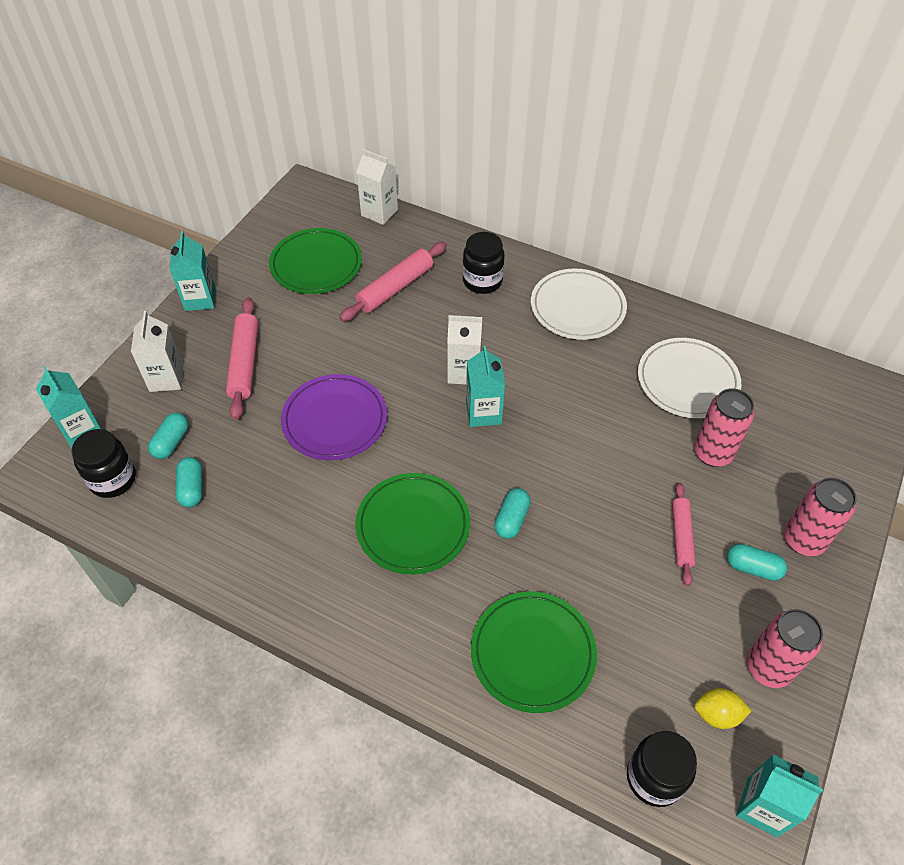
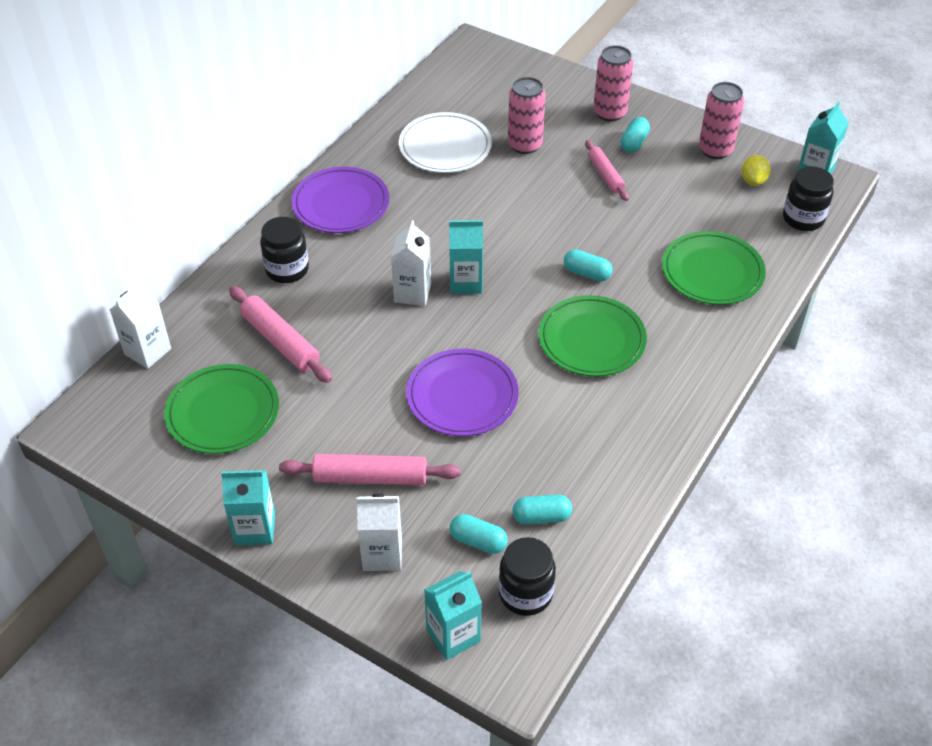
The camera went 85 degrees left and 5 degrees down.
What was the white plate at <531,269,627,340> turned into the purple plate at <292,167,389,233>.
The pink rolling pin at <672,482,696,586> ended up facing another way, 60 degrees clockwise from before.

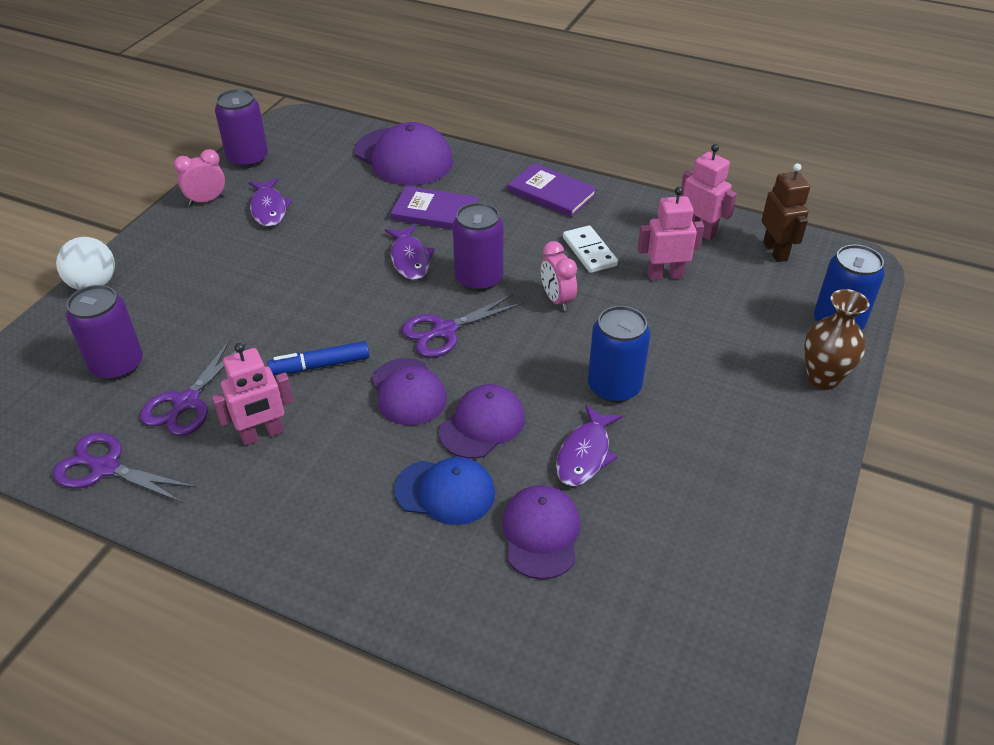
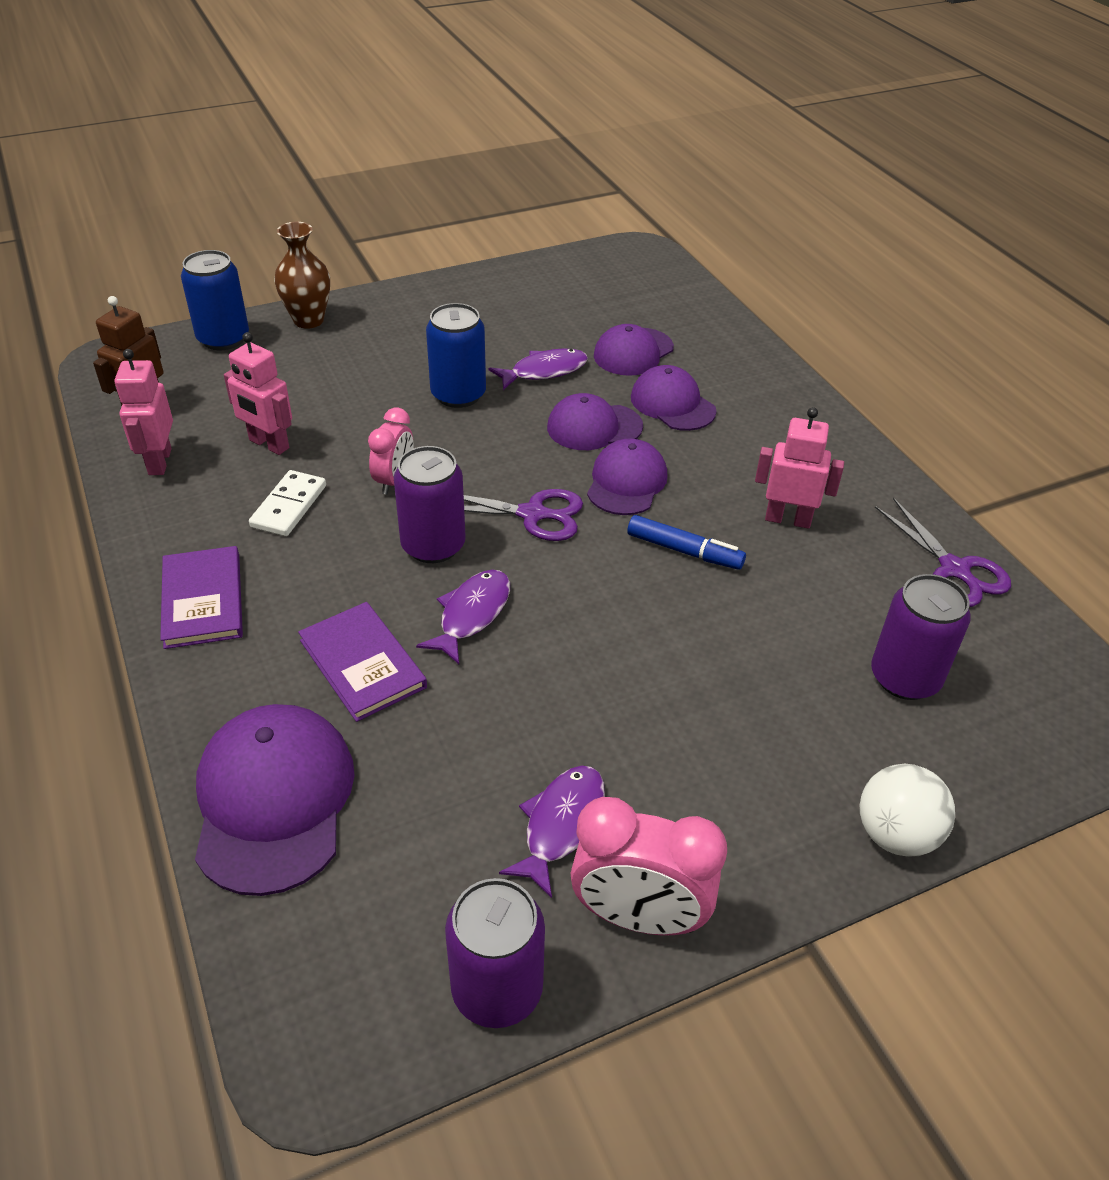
The camera went 140 degrees left and 0 degrees up.
The size of the pink clock at <174,149,225,205> changed by a factor of 1.60.
What was the blue cap at <394,457,495,525> turned into the purple cap at <631,365,717,431>.
The second view lost the purple scissors at <140,340,247,436>.

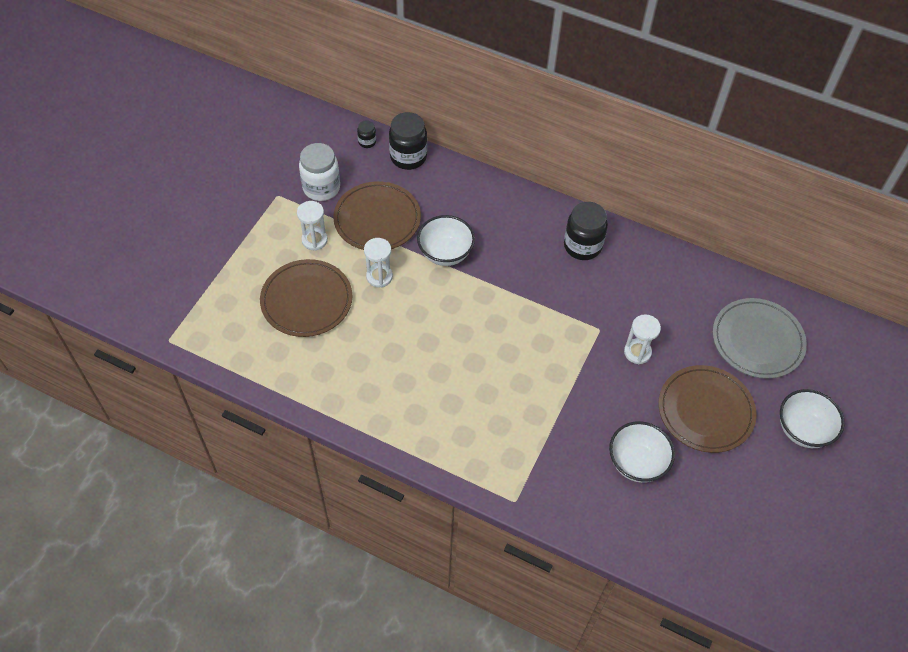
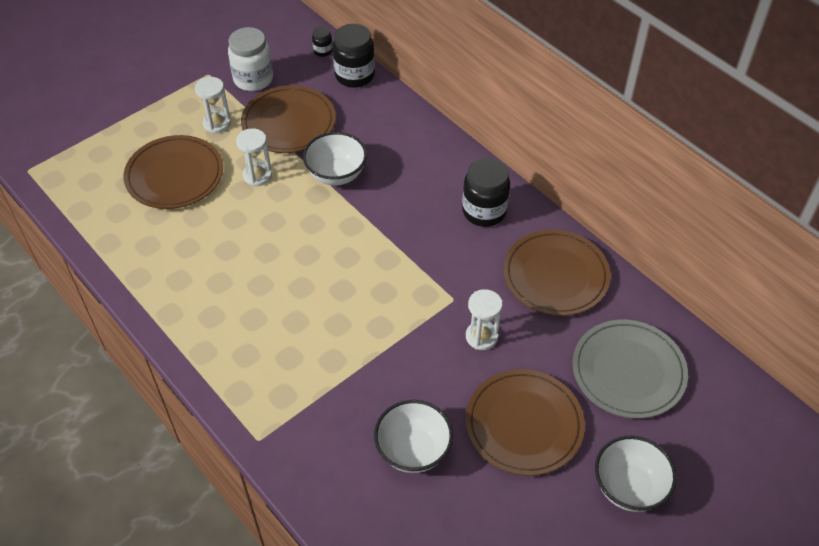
The camera went 25 degrees right and 5 degrees down.
The second view gained the brown plate at <503,230,611,316>.

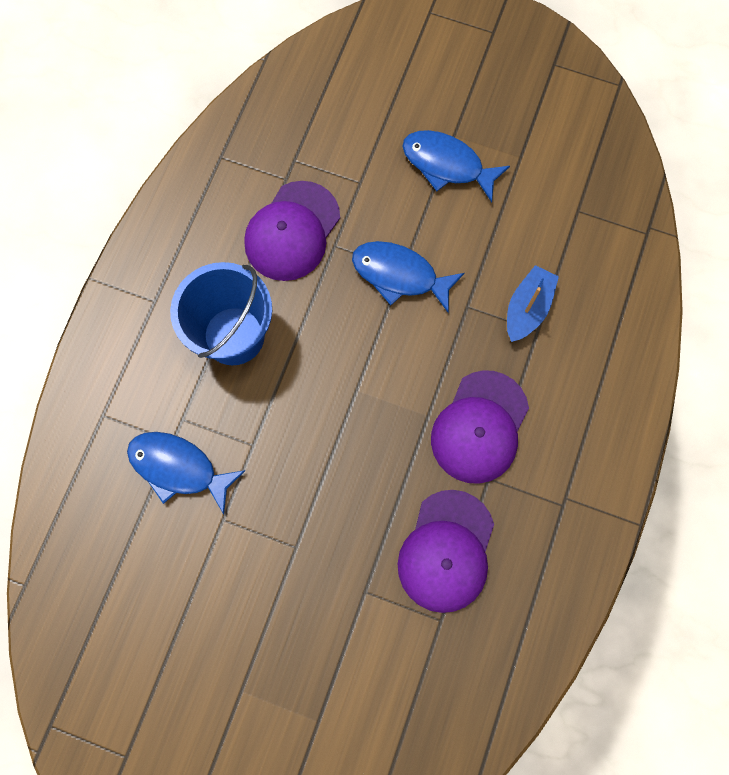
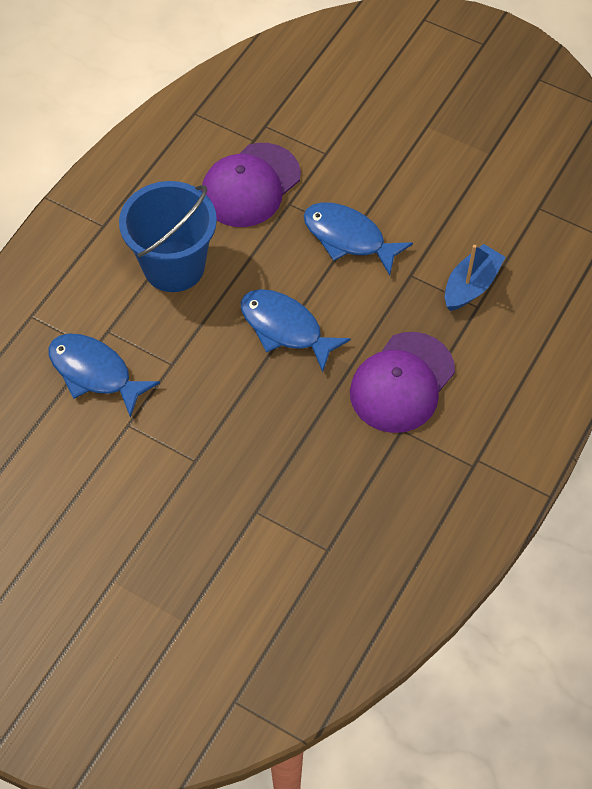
The camera went 10 degrees right and 15 degrees down.
The blue fish ended up elsewhere, having gone from <402,130,510,202> to <240,289,351,372>.
The second view lost the purple cap at <398,490,494,613>.

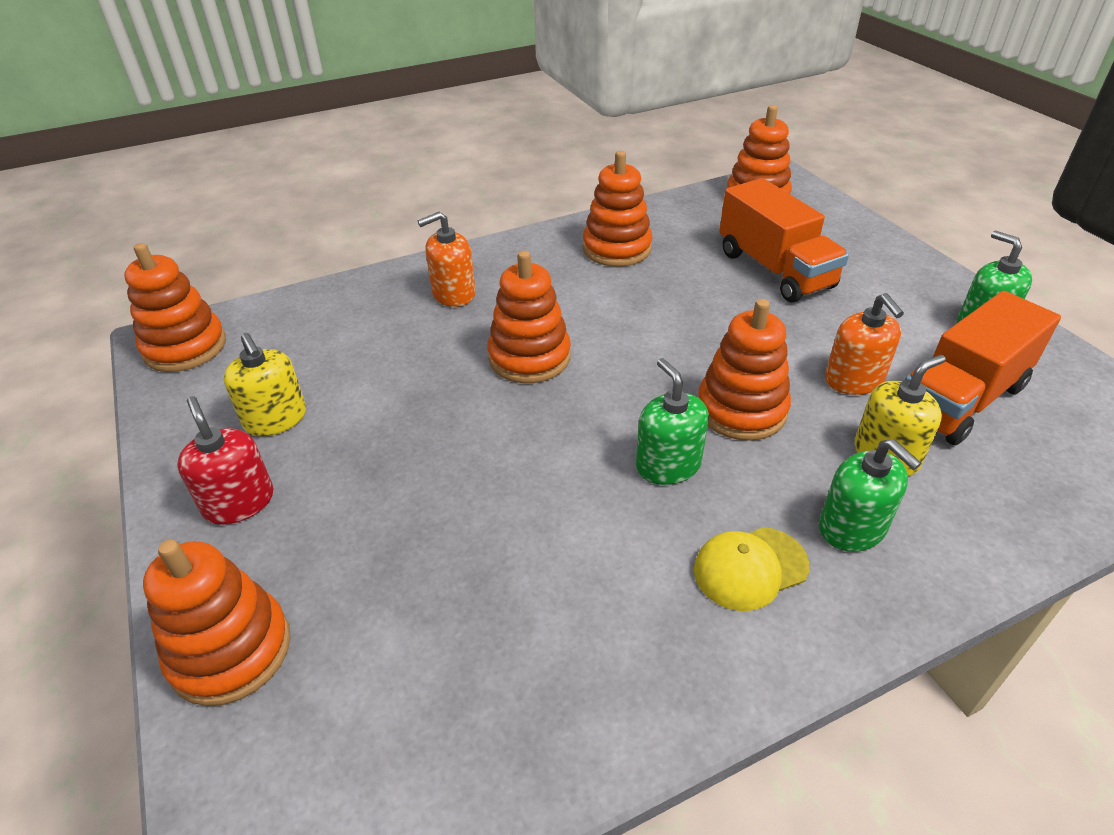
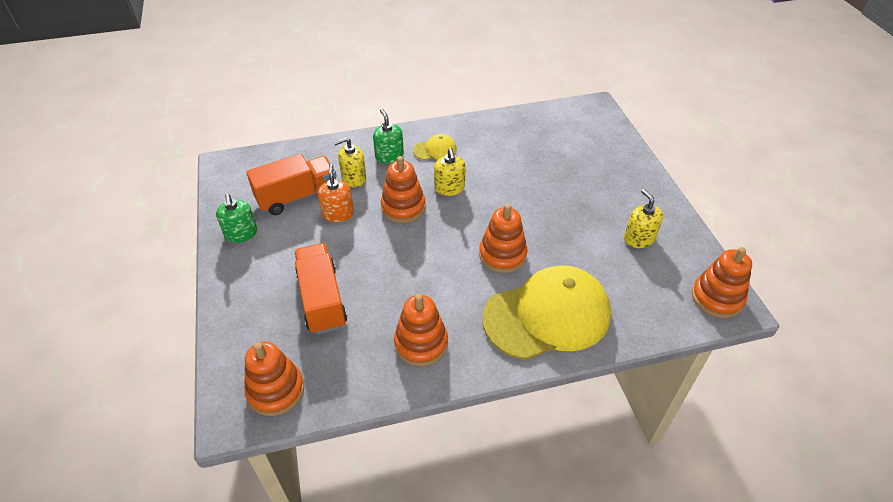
The camera went 170 degrees left and 5 degrees up.
What was the green soap dispenser at <636,358,709,485> turned into the yellow soap dispenser at <434,148,466,196>.
Where the orange soap dispenser stood at <417,212,476,307>, the yellow cap came to stand at <483,265,611,360>.
The second view lost the orange stacking toy at <143,540,291,706>.
The second view lost the red soap dispenser at <177,396,274,525>.

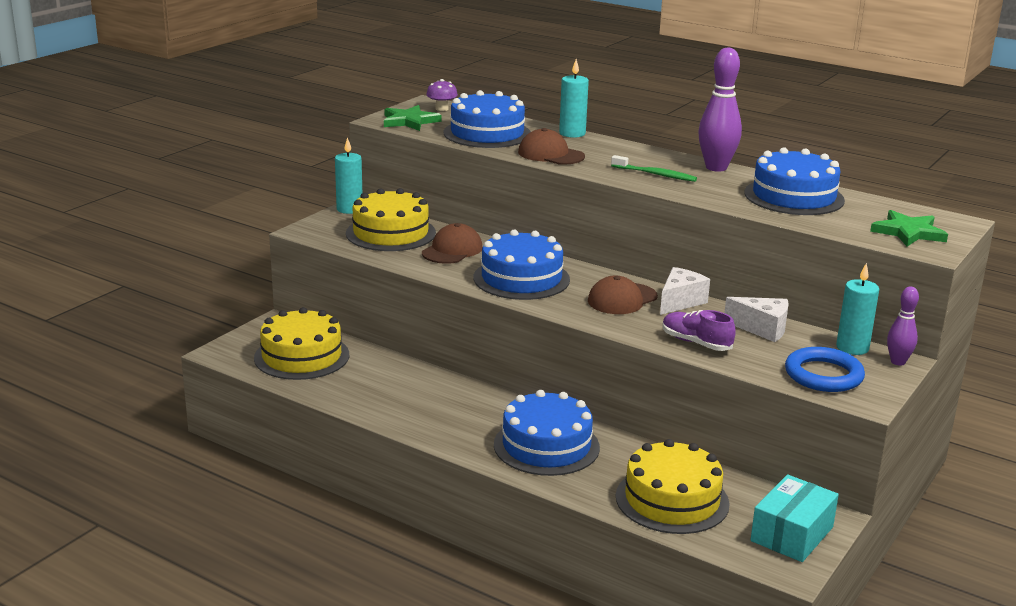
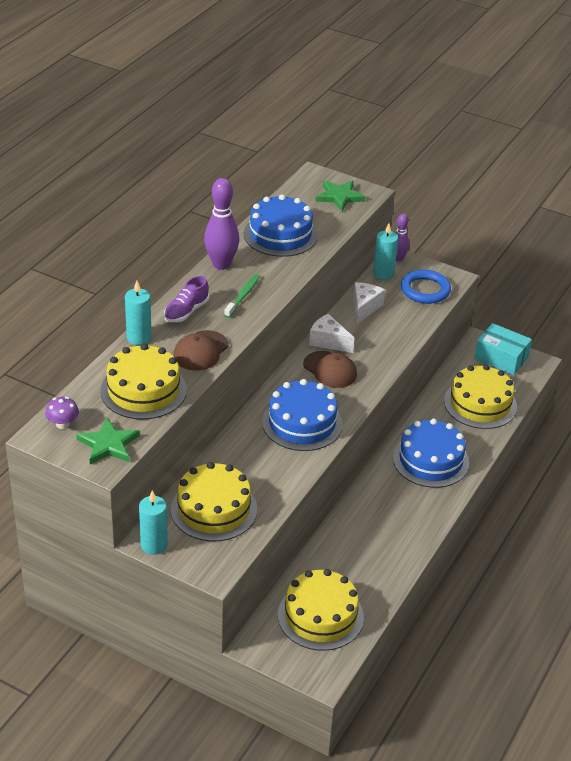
The camera went 95 degrees left and 15 degrees up.
What was the blue cake at <443,90,531,148> turned into the yellow cake at <101,343,187,420>.
The purple shoe ended up elsewhere, having gone from <662,310,736,351> to <164,276,209,322>.
The second view lost the brown cap at <422,223,483,264>.

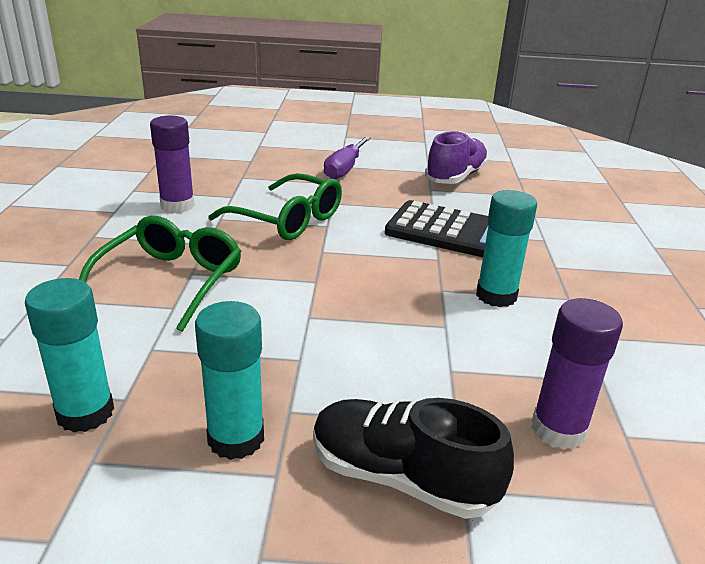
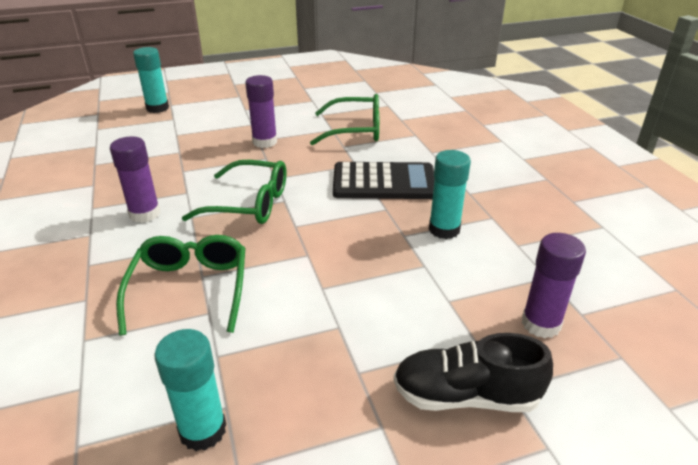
The camera went 20 degrees left and 5 degrees up.
The turquoise glue stick ended up elsewhere, having gone from <195,301,264,460> to <133,47,169,113>.
Where the purple screwdriver stood at <324,136,371,179>, the purple glue stick came to stand at <245,75,277,148>.
Where the purple shoe stood at <425,131,489,184>, the green glasses came to stand at <310,94,379,145>.

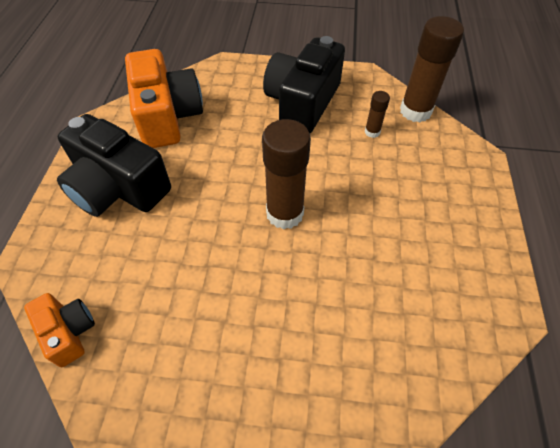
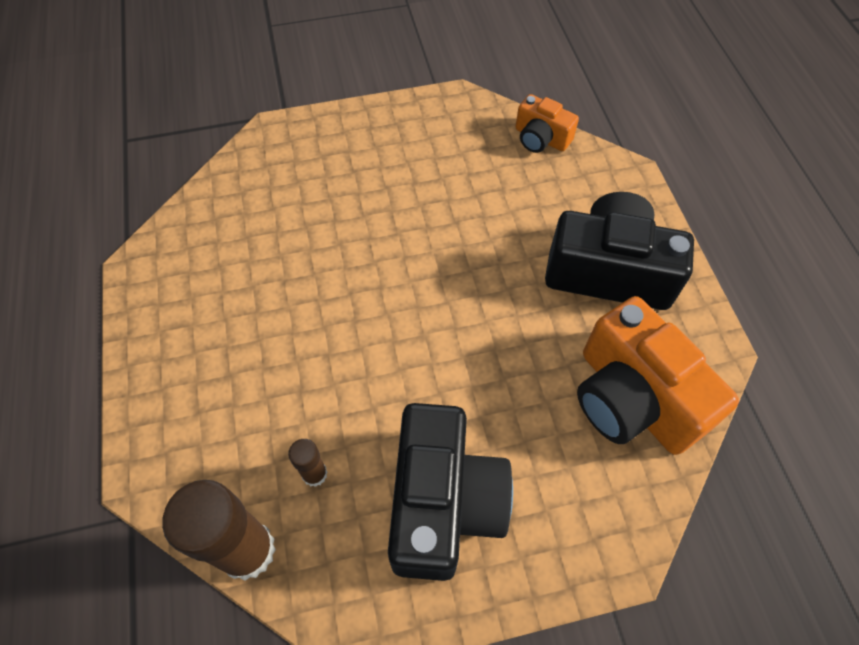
The camera went 160 degrees right and 5 degrees up.
The second view lost the brown glue stick at <262,119,311,229>.

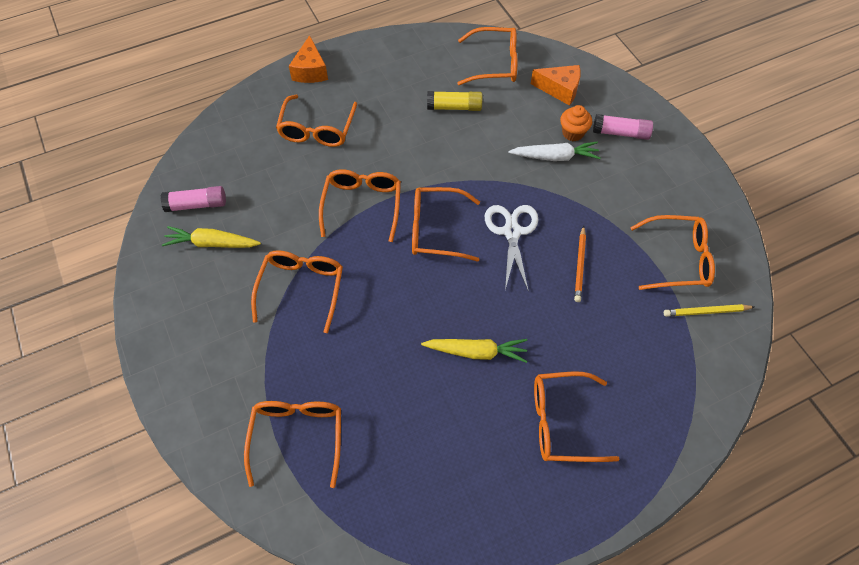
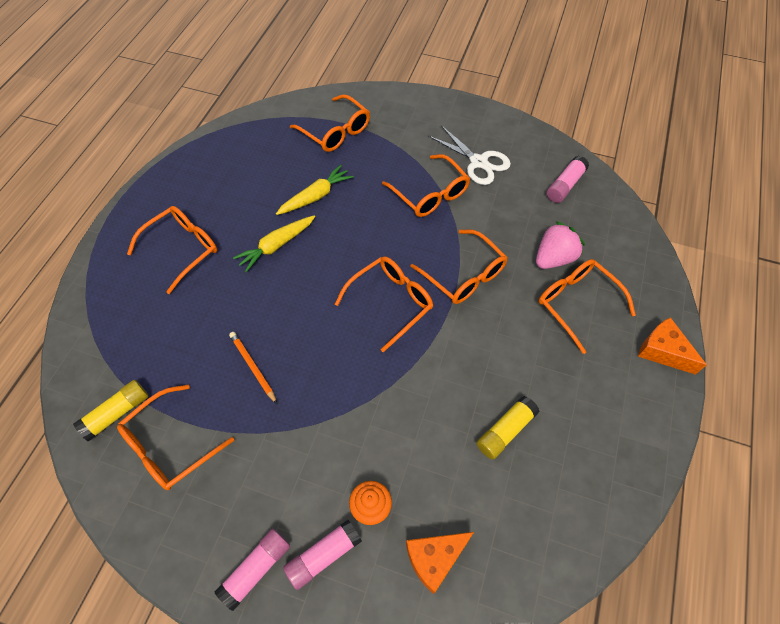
The camera went 135 degrees right and 0 degrees up.
Where the yellow pencil stood at <664,304,754,317>, the yellow glue stick came to stand at <73,380,149,441>.
The second view gained the pink glue stick at <215,529,290,611>.
The yellow carrot ended up elsewhere, having gone from <162,226,261,248> to <276,165,353,215>.
The white scissors ended up elsewhere, having gone from <485,205,538,292> to <428,125,511,185>.
The second view gained the pink strawberry at <536,221,585,269>.
The second view lost the orange glasses at <457,27,517,85>.
The second view lost the white carrot at <508,142,601,161>.

